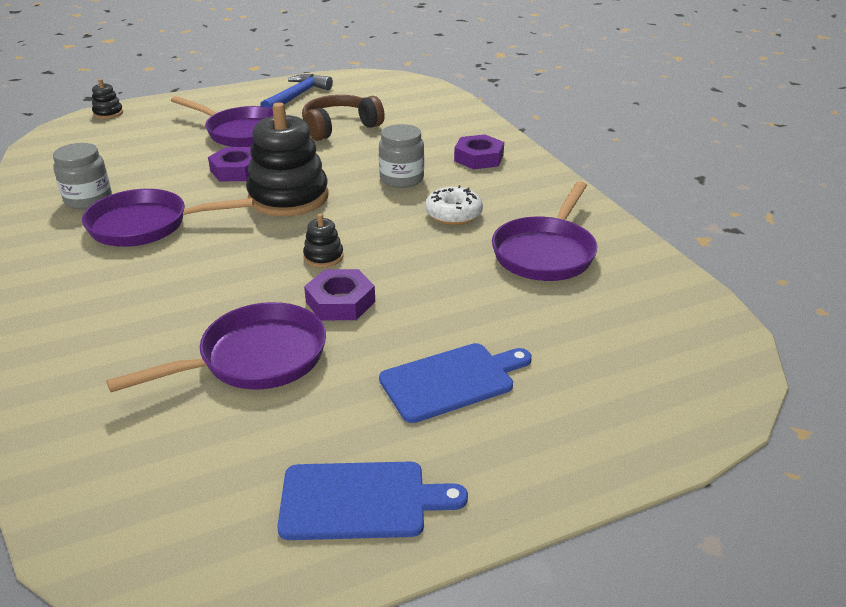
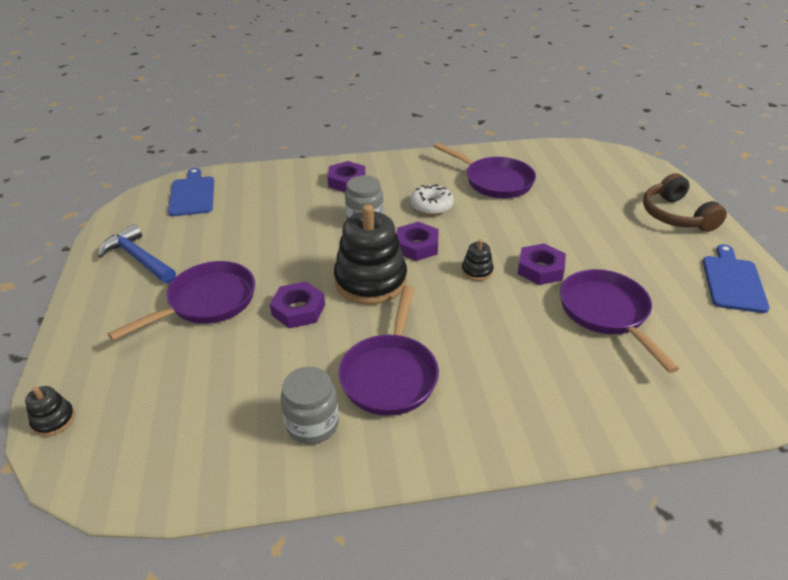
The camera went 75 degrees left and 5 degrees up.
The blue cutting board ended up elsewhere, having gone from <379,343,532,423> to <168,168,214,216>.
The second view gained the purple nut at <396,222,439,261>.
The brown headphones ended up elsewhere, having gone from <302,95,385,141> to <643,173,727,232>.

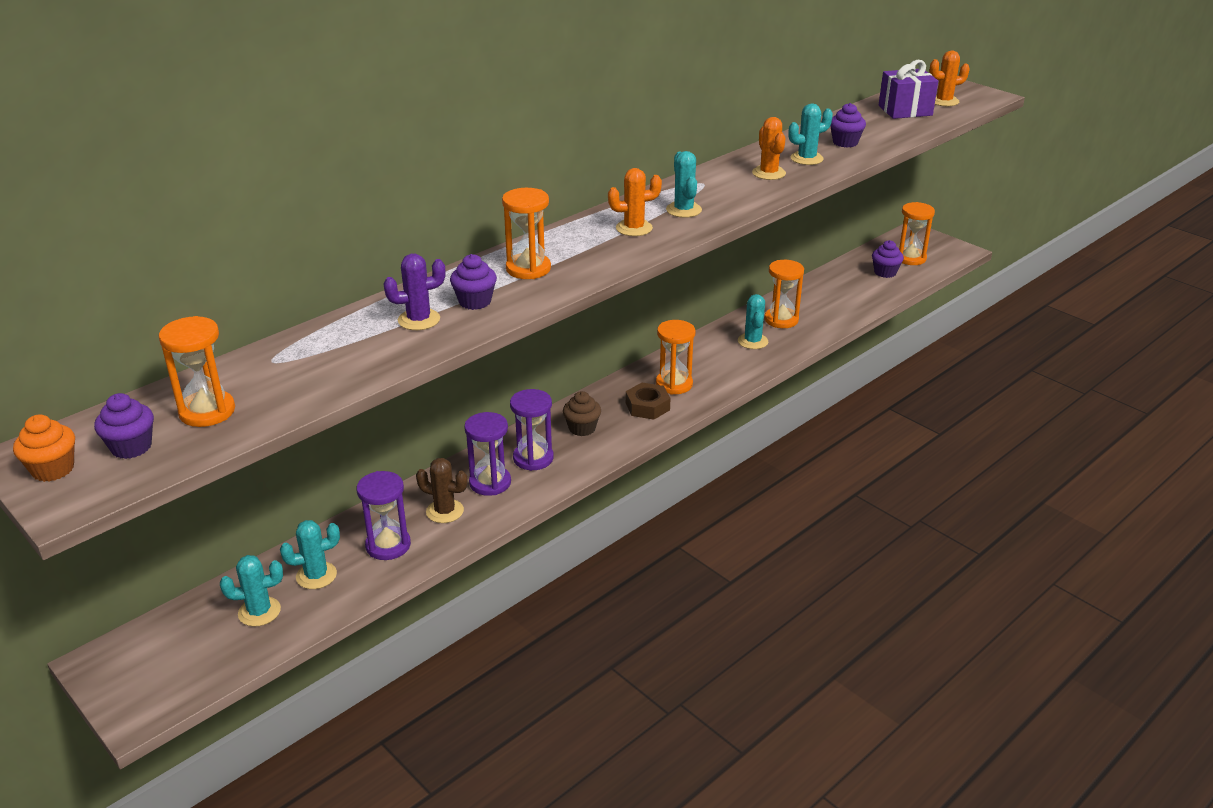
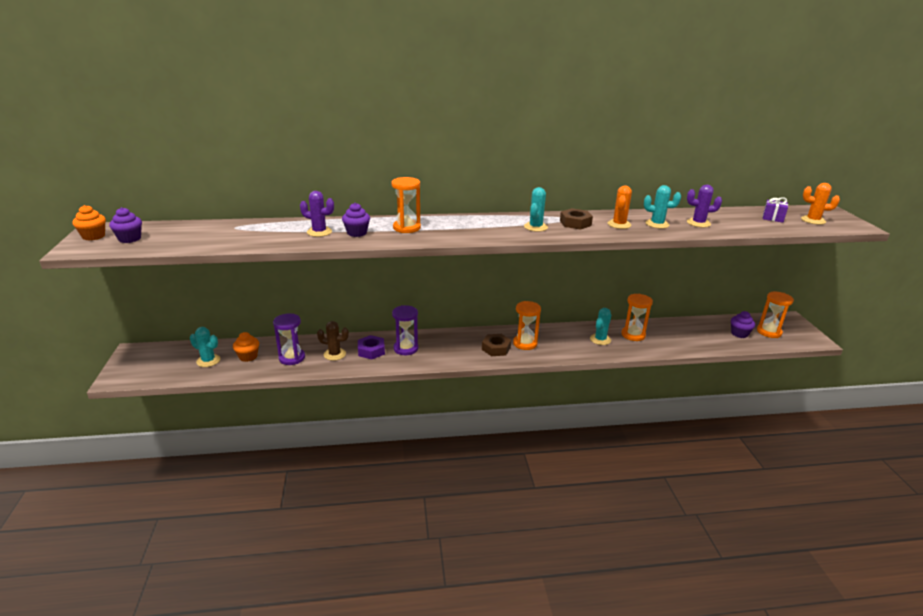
The camera went 35 degrees right and 5 degrees down.
Where the turquoise cactus stood at <280,520,340,589>, the orange cupcake came to stand at <233,332,259,362>.
The brown cactus at <416,458,468,523> ended up facing another way, 45 degrees counterclockwise from before.
Where the purple hourglass stood at <464,412,511,496>, the purple nut came to stand at <358,335,385,359>.
The second view gained the brown nut at <560,208,593,230>.
Where the purple cupcake stood at <830,103,866,148>, the purple cactus came to stand at <687,185,722,227>.
The size of the purple gift at <879,60,938,119> changed by a factor of 0.59.
The second view lost the orange hourglass at <159,316,235,427>.
The second view lost the brown cupcake at <563,391,601,436>.
The second view lost the orange cactus at <608,168,662,236>.

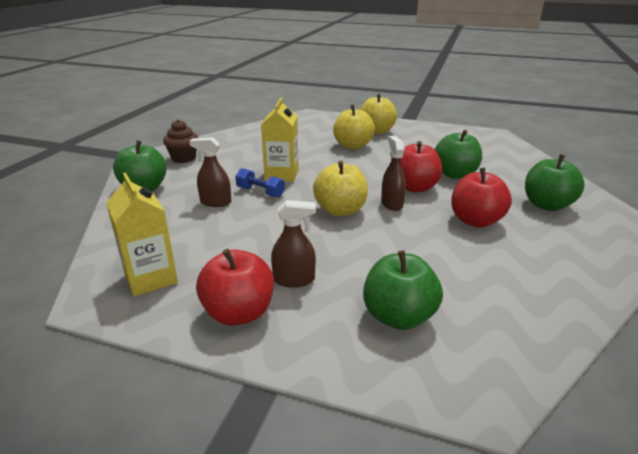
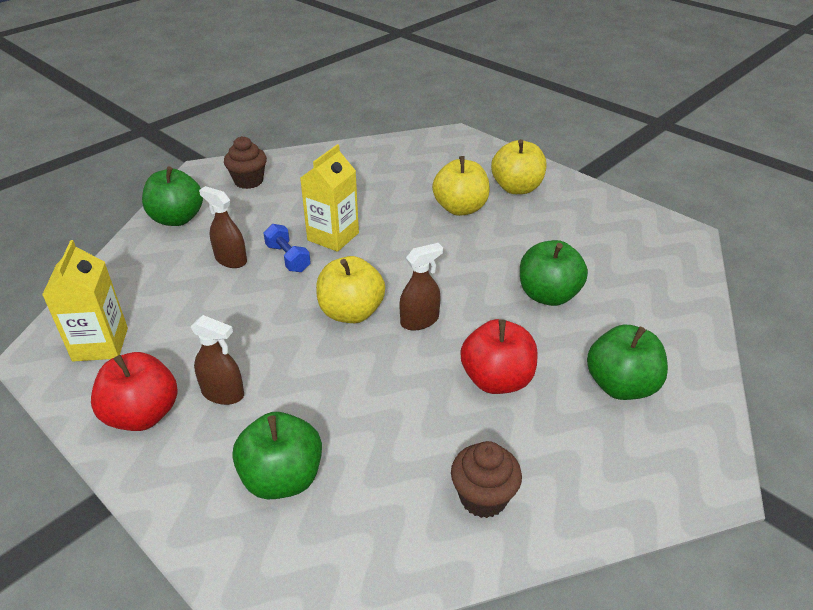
The camera went 25 degrees right and 10 degrees up.
The brown spray bottle at <381,136,406,211> ended up facing another way, 45 degrees clockwise from before.
The second view gained the brown cupcake at <451,441,522,518>.
The second view lost the red apple at <401,141,442,193>.

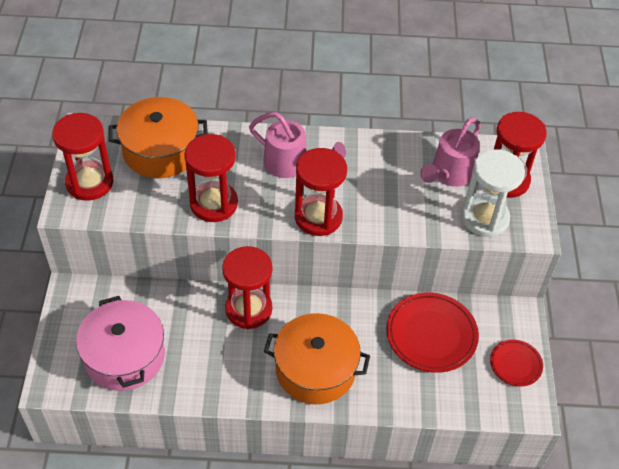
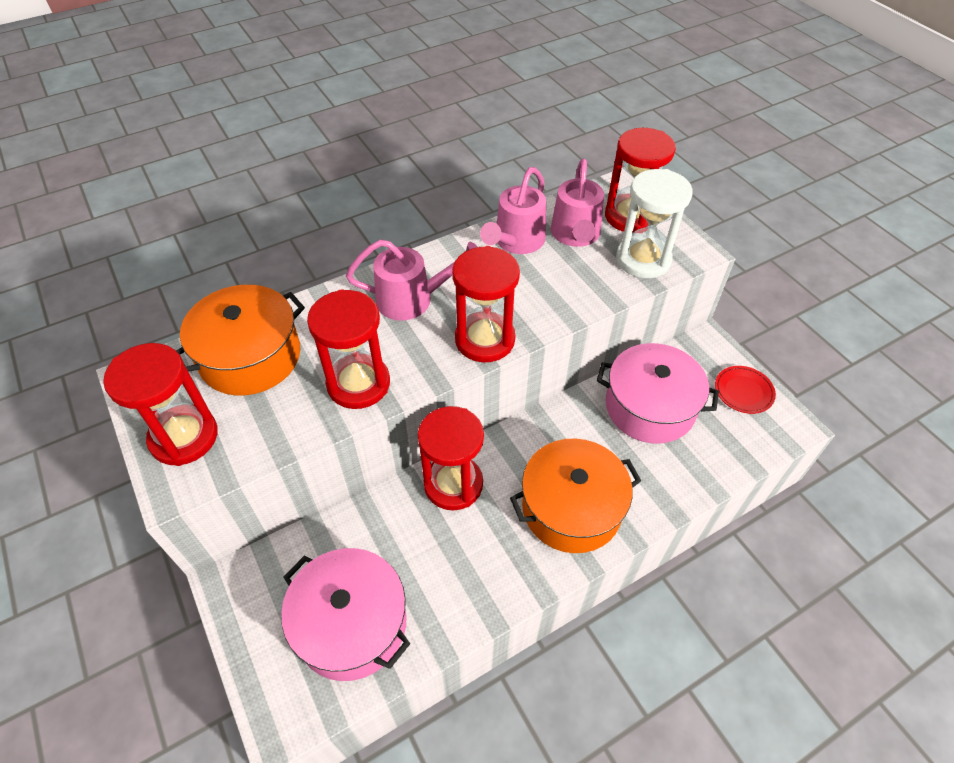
The camera went 30 degrees left and 0 degrees up.
The second view gained the pink watering can at <480,167,546,254>.
Where the red plate stood at <386,292,479,373>, the pink pot came to stand at <597,343,719,444>.

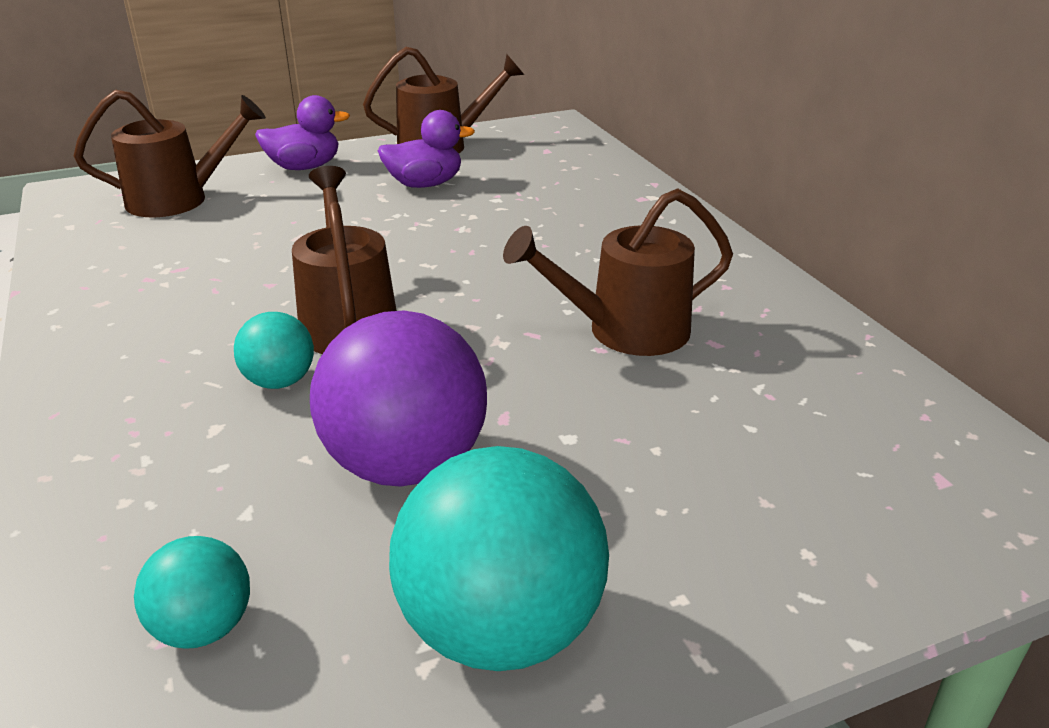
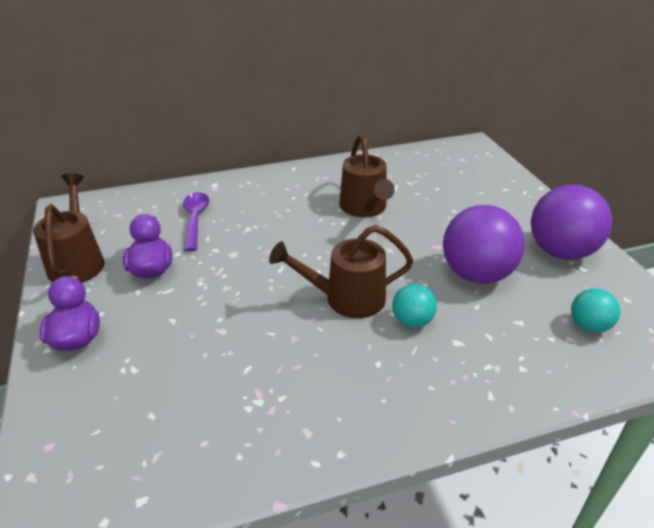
The camera went 85 degrees left and 5 degrees up.
The second view gained the purple spoon at <183,192,209,251>.
What was the turquoise ball at <389,446,609,671> turned into the purple ball at <531,185,612,260>.
The second view lost the brown watering can at <74,89,266,217>.

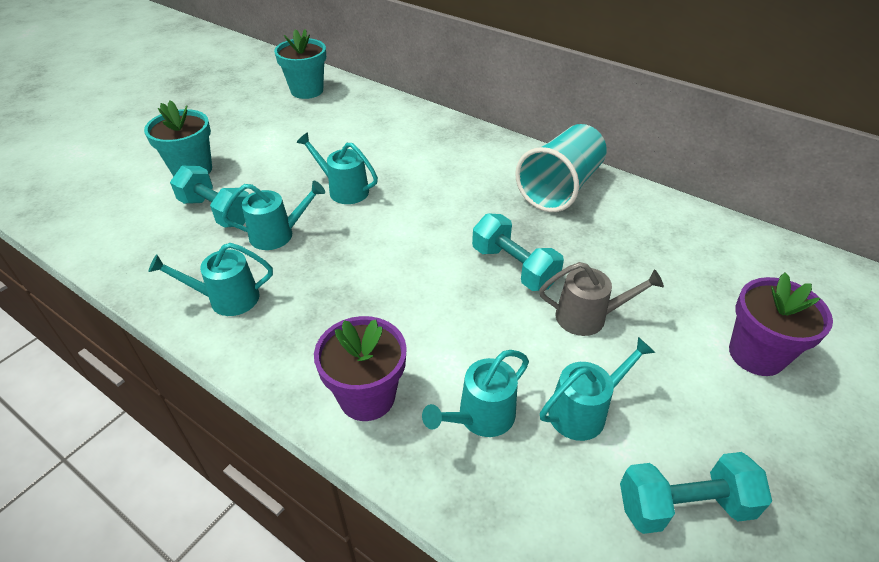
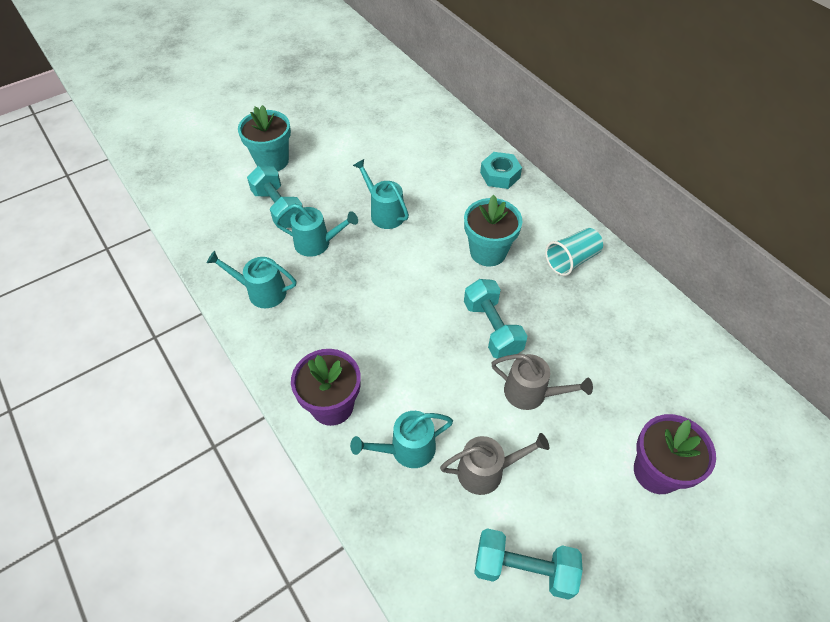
The camera went 20 degrees right and 10 degrees up.
What was the turquoise watering can at <540,337,655,441> turned into the grey watering can at <440,433,549,495>.
The turquoise flower pot ended up elsewhere, having gone from <274,29,326,99> to <464,195,522,266>.
The second view gained the turquoise nut at <480,152,522,189>.
The size of the turquoise cup at <515,124,607,212> changed by a factor of 0.61.

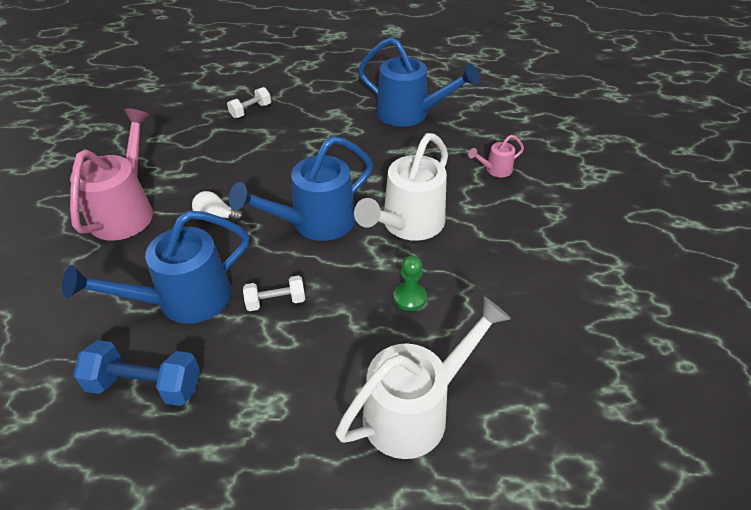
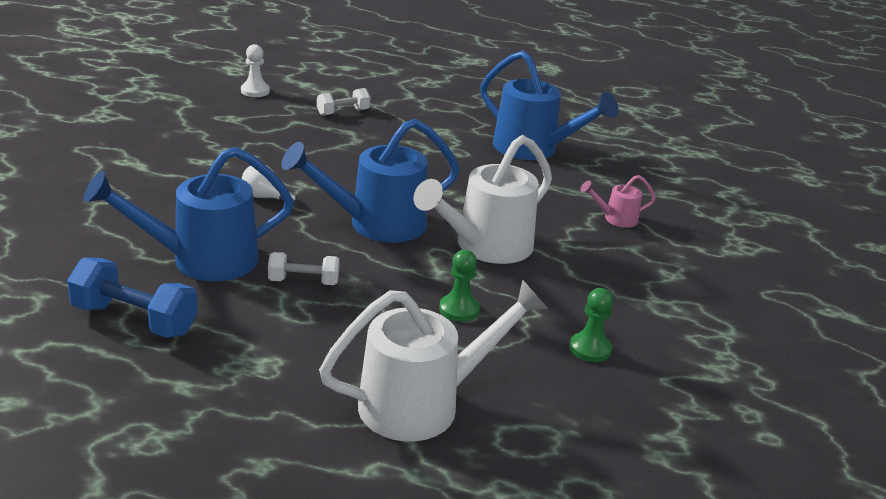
The camera went 10 degrees right and 15 degrees down.
The second view gained the white pawn at <241,44,270,97>.
The second view gained the green pawn at <570,288,613,362>.
The second view lost the pink watering can at <70,108,153,241>.

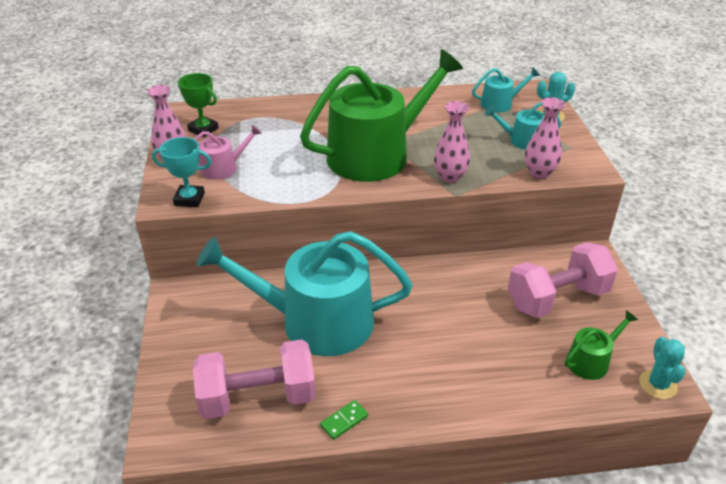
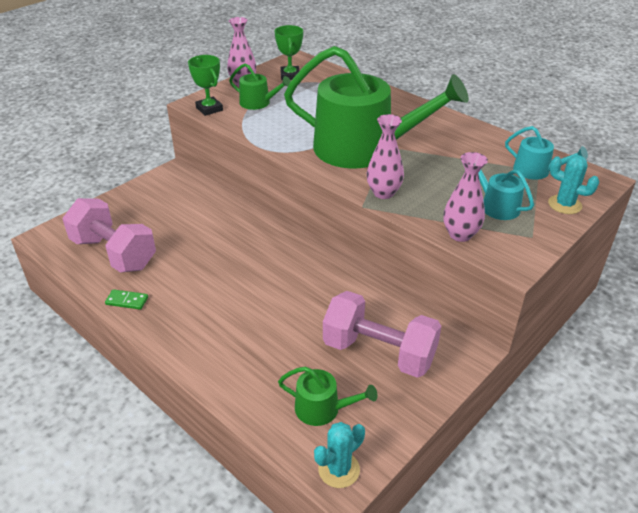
The camera went 50 degrees right and 0 degrees up.
What was the turquoise trophy at <152,137,212,207> turned into the green trophy at <188,55,223,116>.
What was the pink watering can at <194,125,262,180> turned into the green watering can at <229,63,291,110>.
The second view lost the turquoise watering can at <196,231,412,356>.

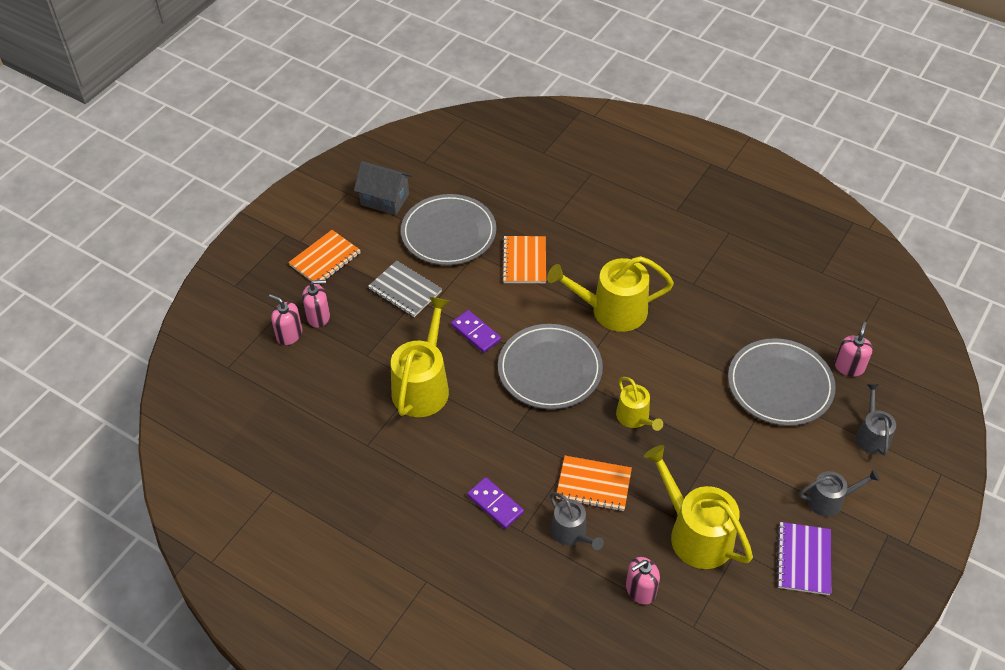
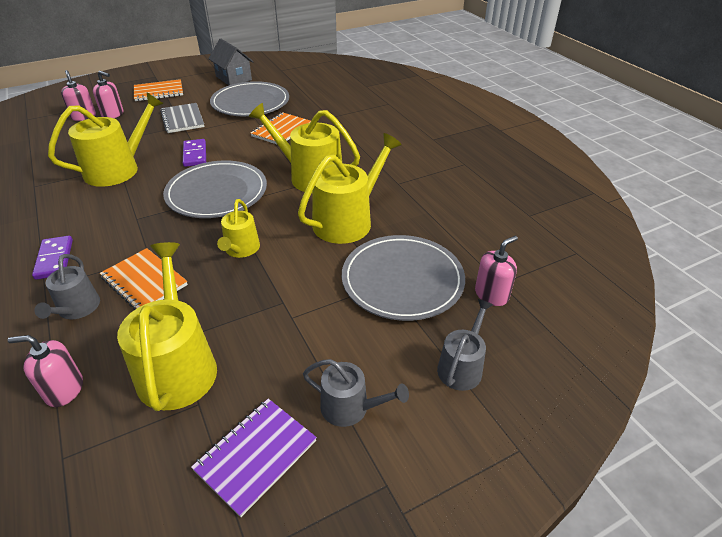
The camera went 30 degrees right and 10 degrees down.
The second view gained the yellow watering can at <298,133,401,244>.

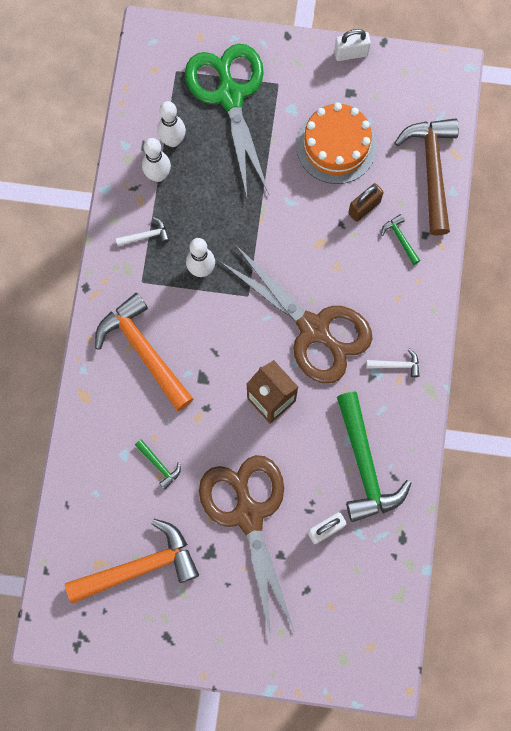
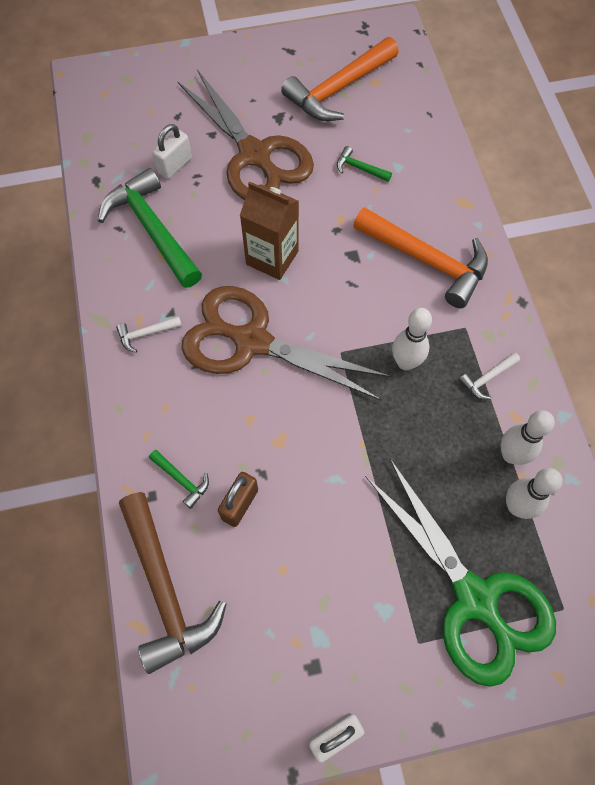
The camera went 160 degrees right and 10 degrees down.
The second view lost the orange cake at <296,103,377,184>.

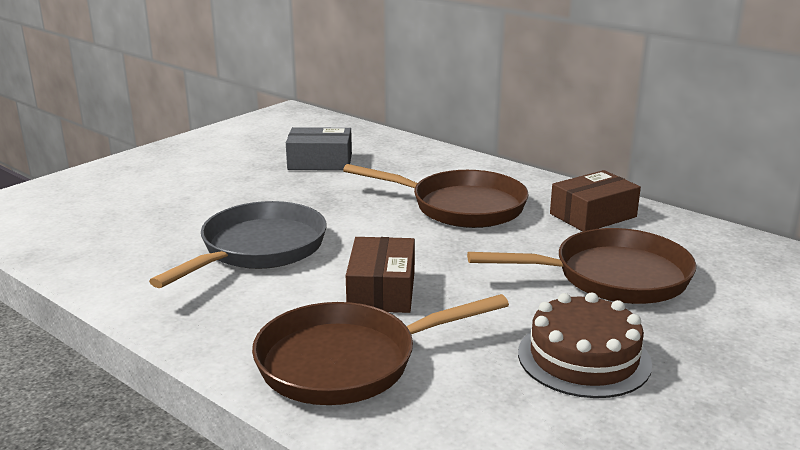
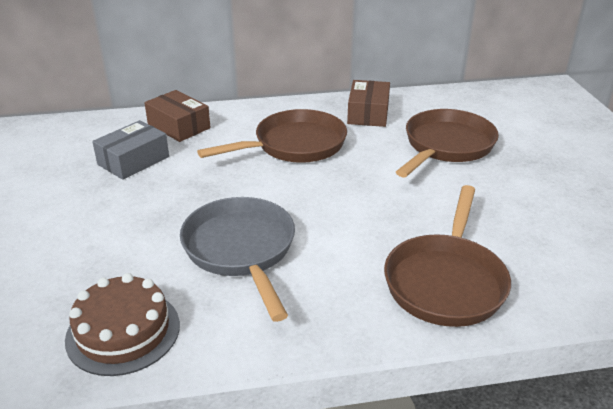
The camera went 50 degrees left and 10 degrees up.
The brown cake ended up elsewhere, having gone from <518,293,652,398> to <65,273,180,376>.
The brown box ended up elsewhere, having gone from <346,237,415,313> to <144,90,211,142>.

